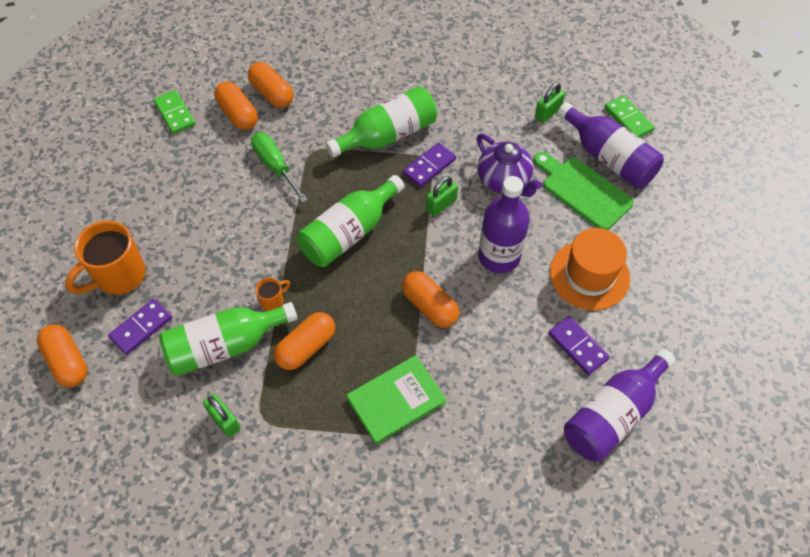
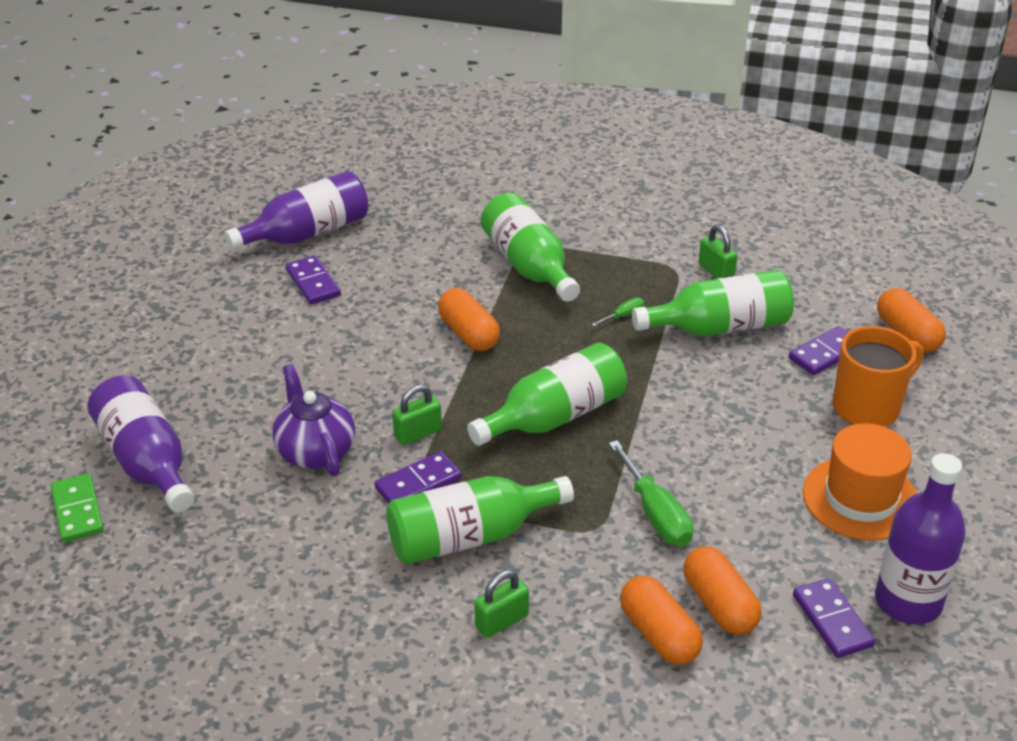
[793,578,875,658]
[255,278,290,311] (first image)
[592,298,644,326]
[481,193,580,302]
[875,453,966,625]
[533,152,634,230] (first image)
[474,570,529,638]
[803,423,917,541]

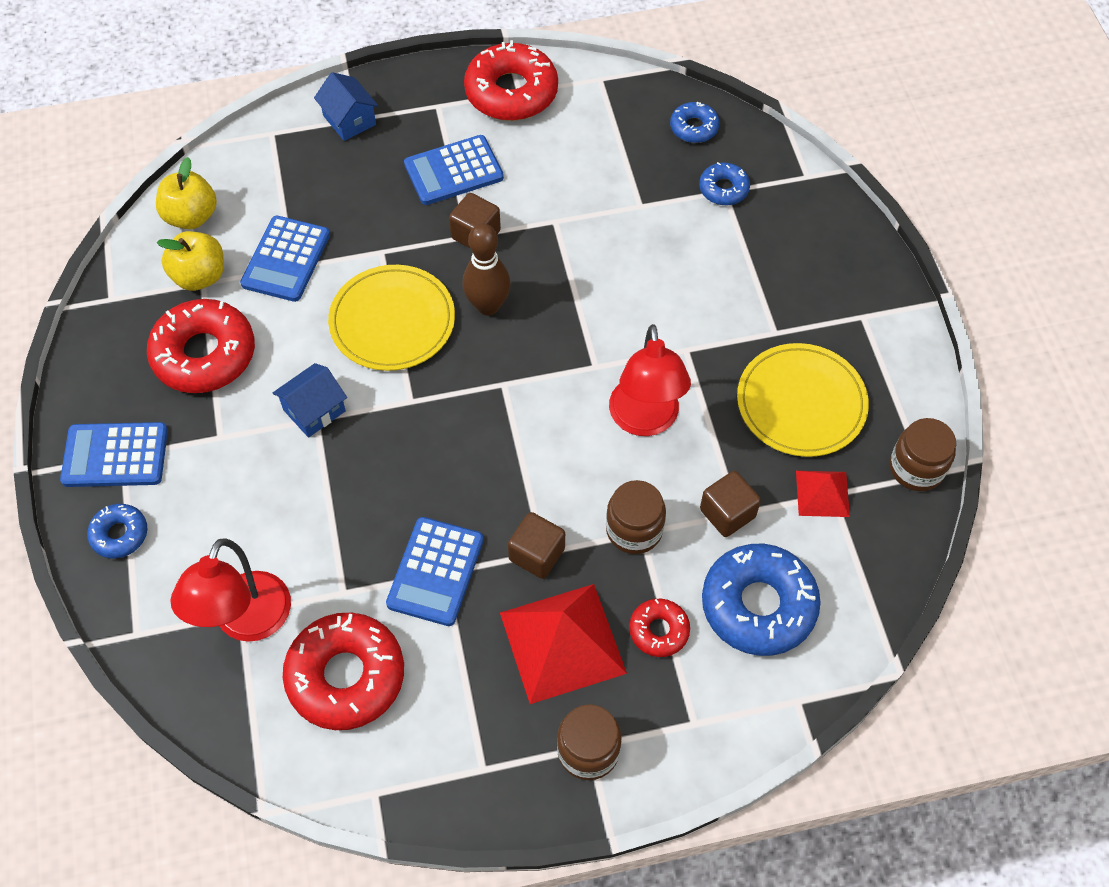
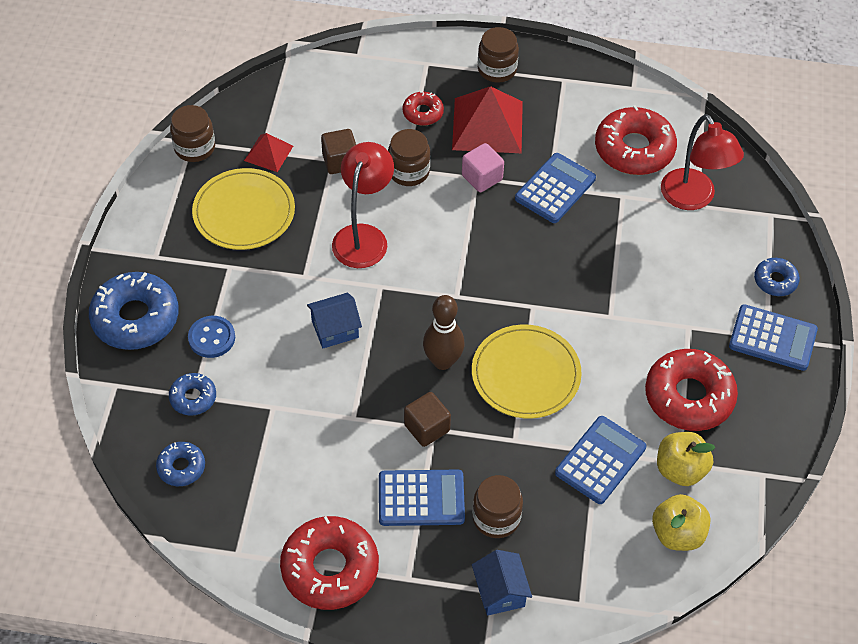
[661,114,744,210]
[307,293,362,348]
[462,143,504,192]
[89,272,179,350]
[188,316,235,358]
[472,475,523,538]

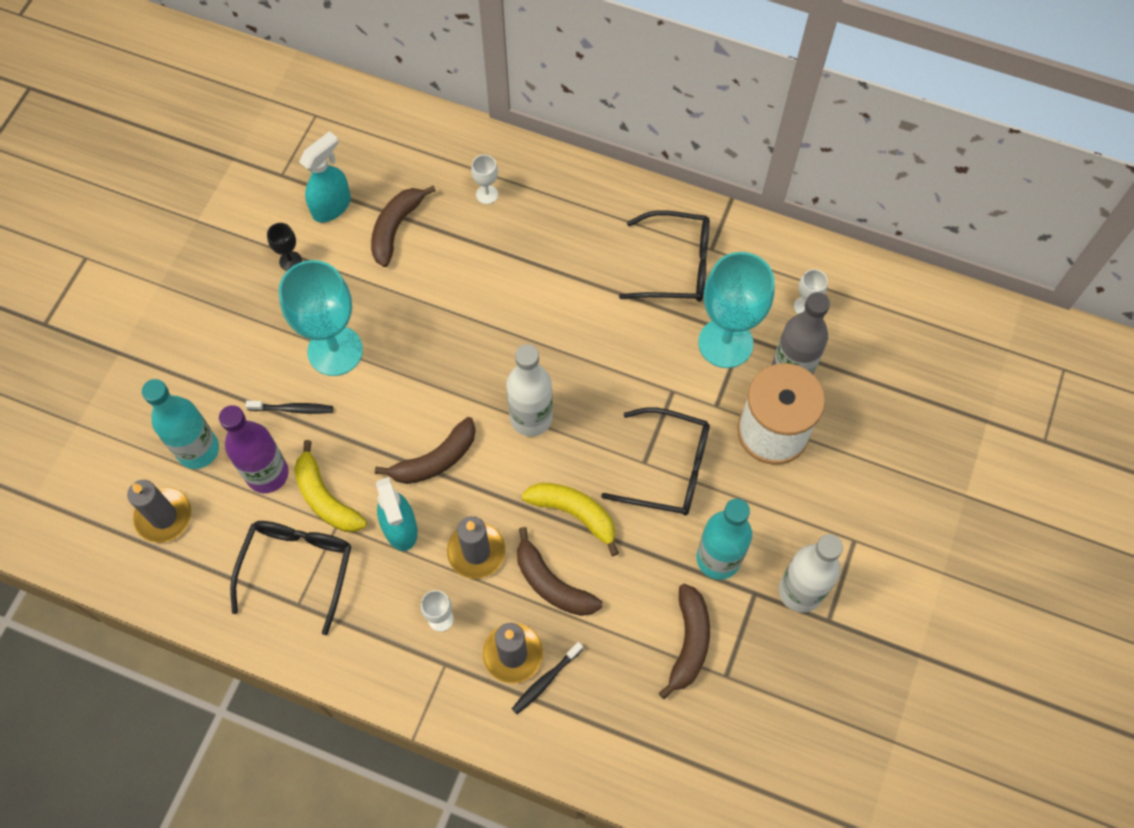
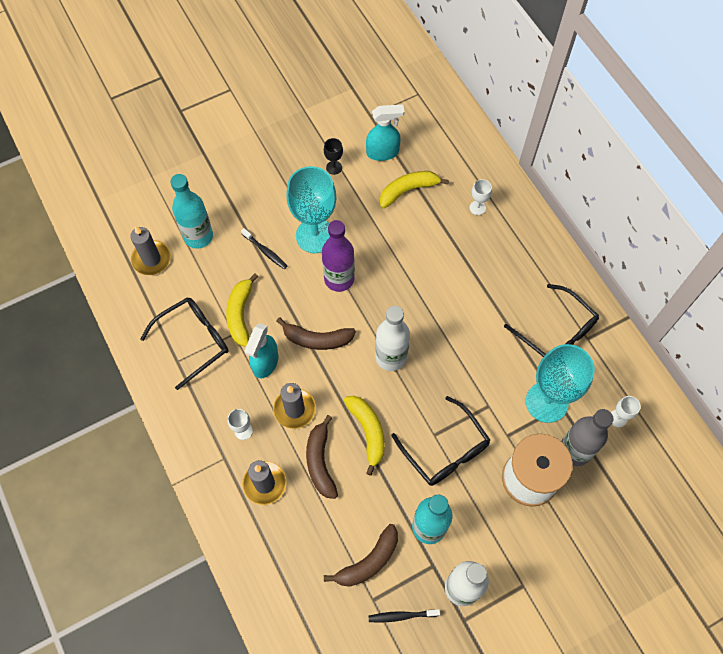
[322,220,355,292]
[379,171,449,209]
[368,609,440,623]

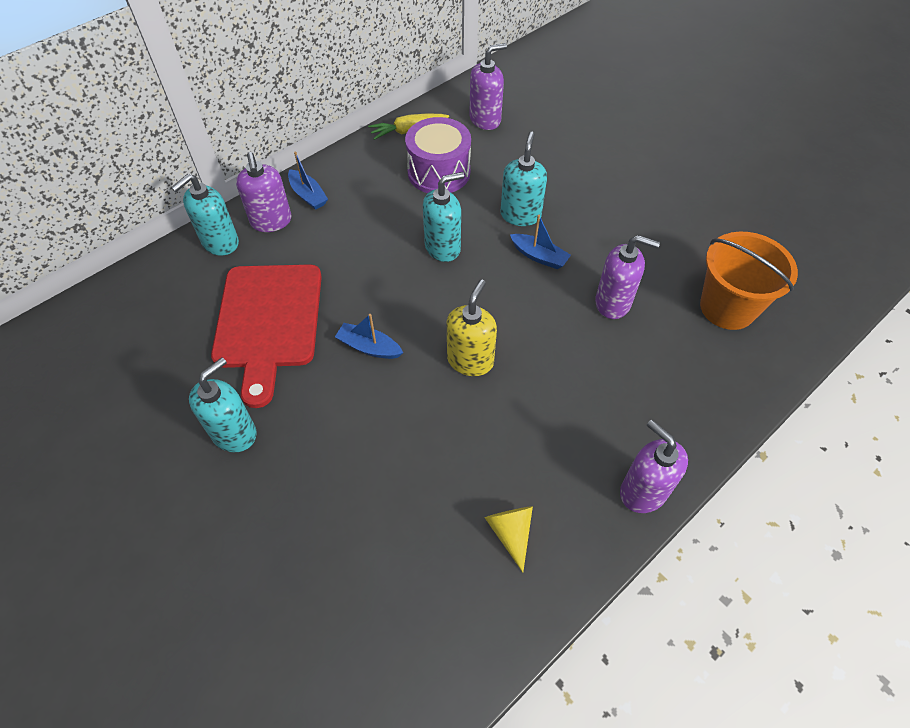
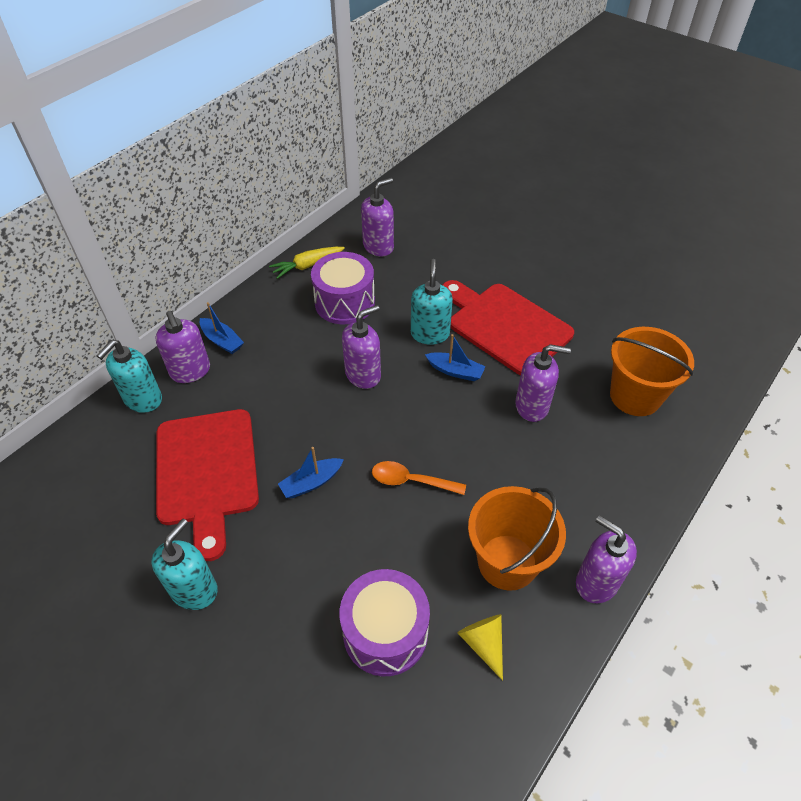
[278,447,344,498]
[342,305,381,389]
[372,461,466,495]
[339,569,430,676]
[443,280,574,376]
[468,486,566,591]

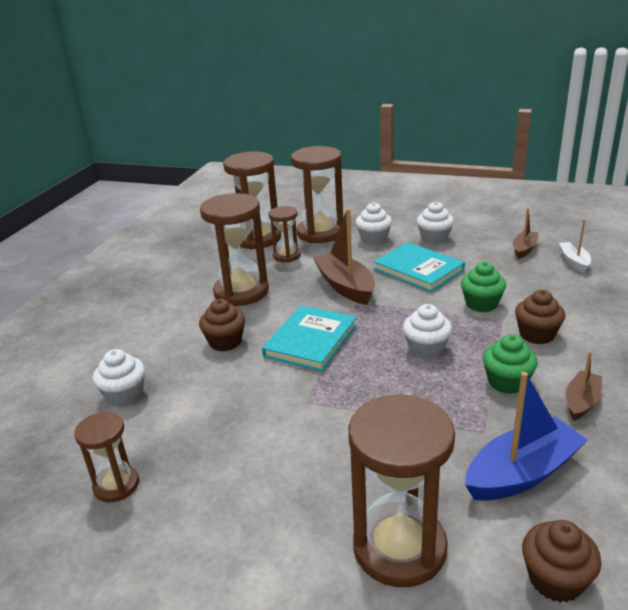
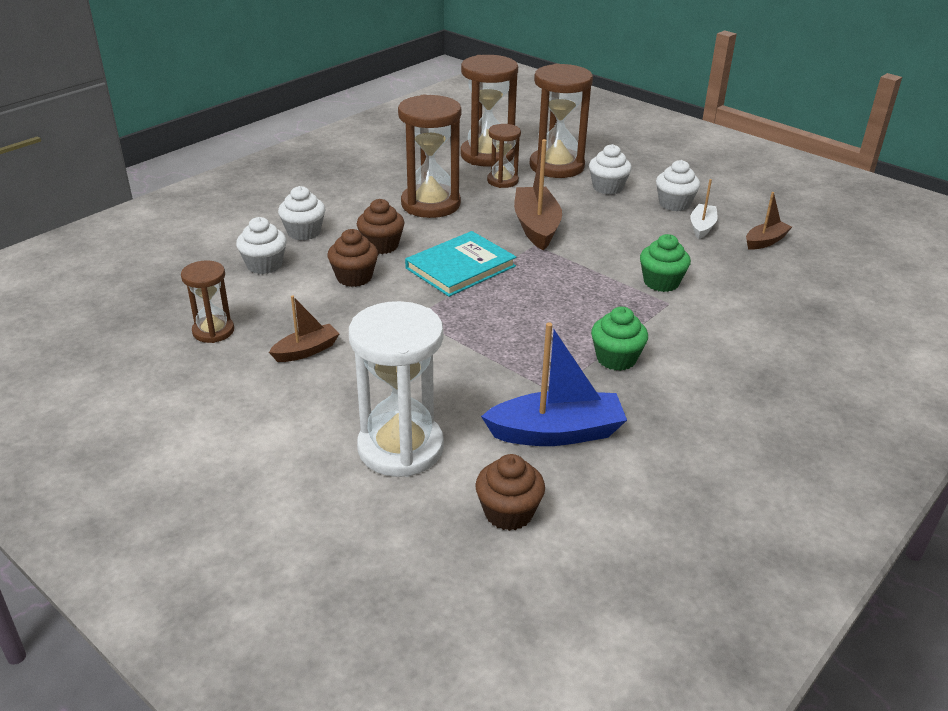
[349,301,444,477]
[374,242,465,292] (first image)
[278,186,326,240]
[328,229,378,287]
[690,179,718,239]
[269,295,339,362]

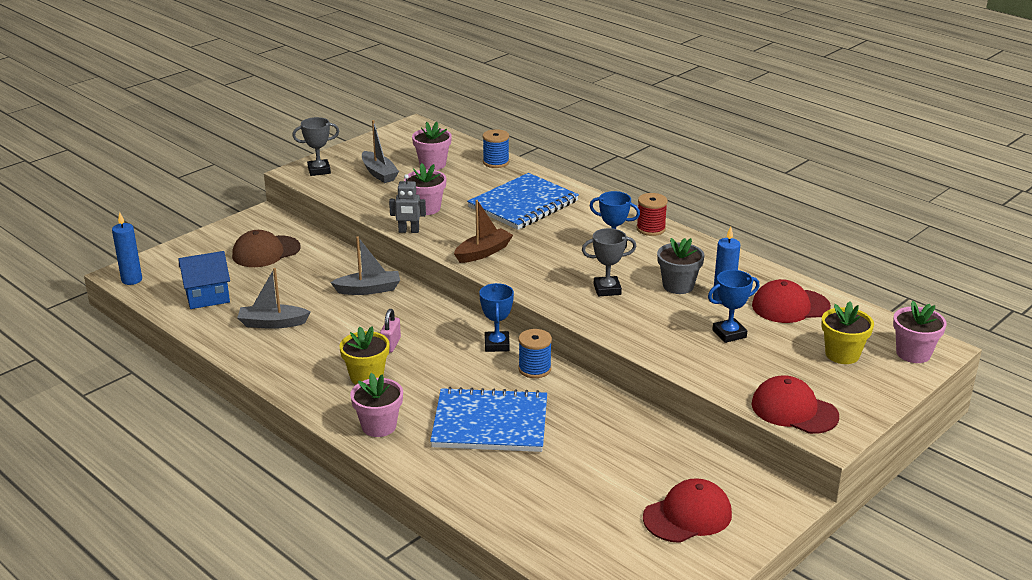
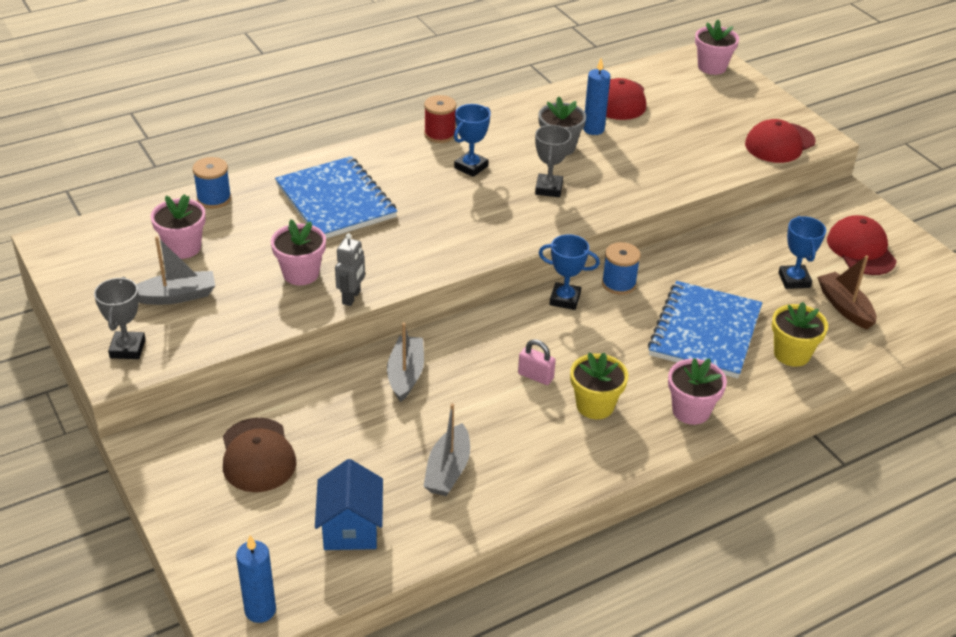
[817,255,877,329]
[778,216,826,289]
[772,302,828,367]

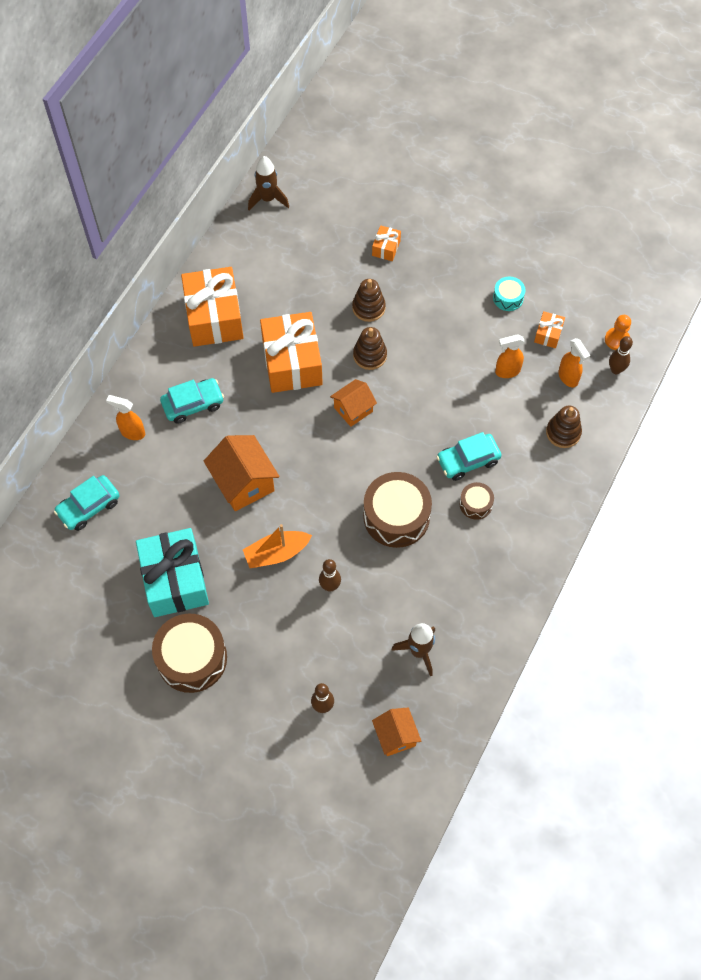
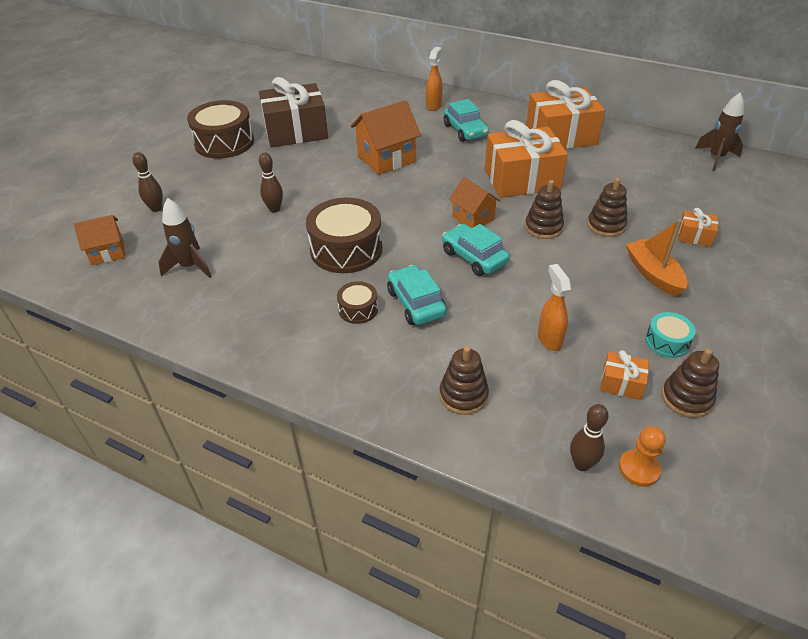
[442,224,510,276]
[259,77,328,147]
[626,219,688,296]
[558,338,590,387] (first image)
[662,349,719,418]

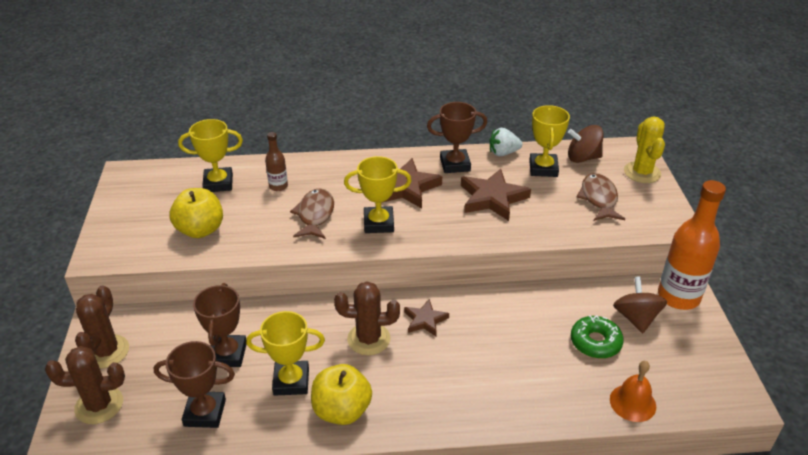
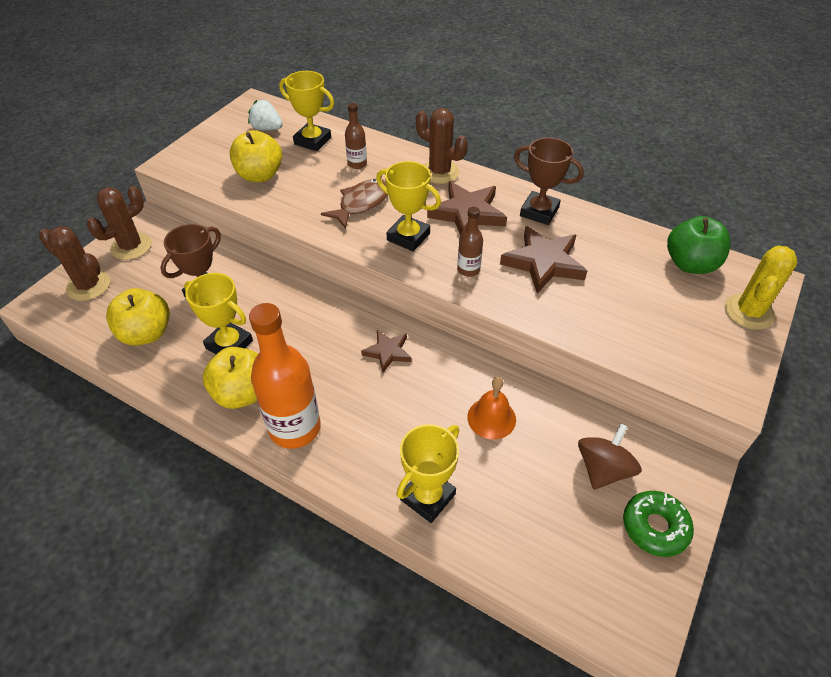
[106,288,170,346]
[416,108,468,184]
[248,100,283,130]
[397,424,459,523]
[667,216,731,274]
[623,491,694,557]
[576,173,625,221] (first image)
[467,377,516,439]
[249,303,321,449]
[457,207,483,277]

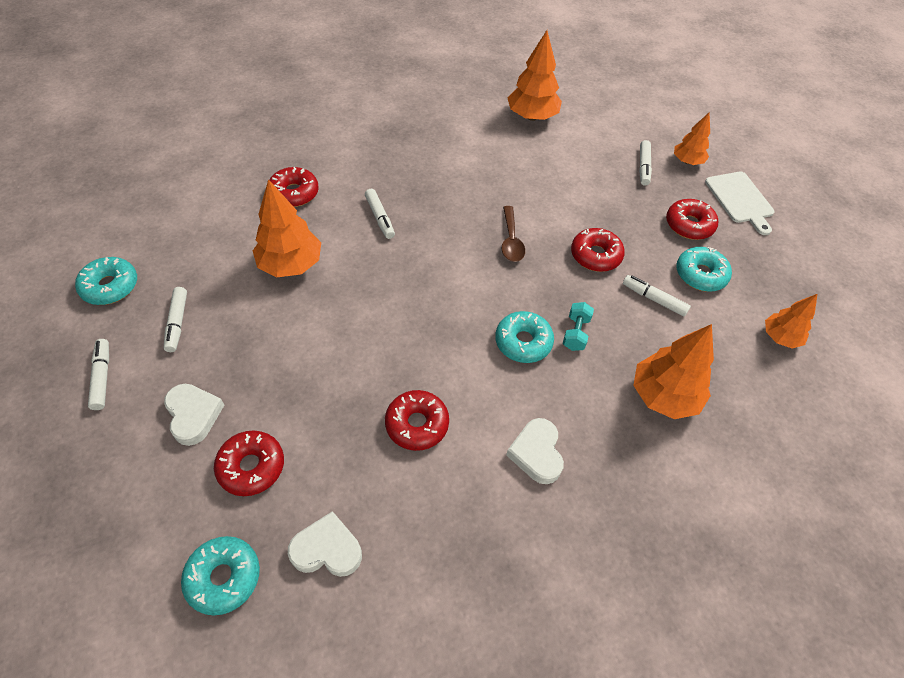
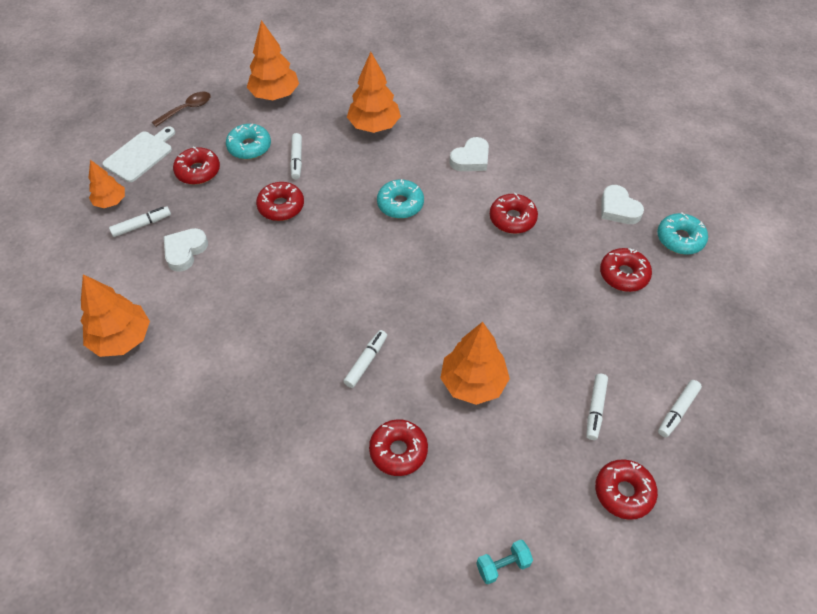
[595,459,658,520]
[586,374,608,440]
[164,228,208,272]
[152,92,211,127]
[476,540,533,584]
[247,20,299,100]

